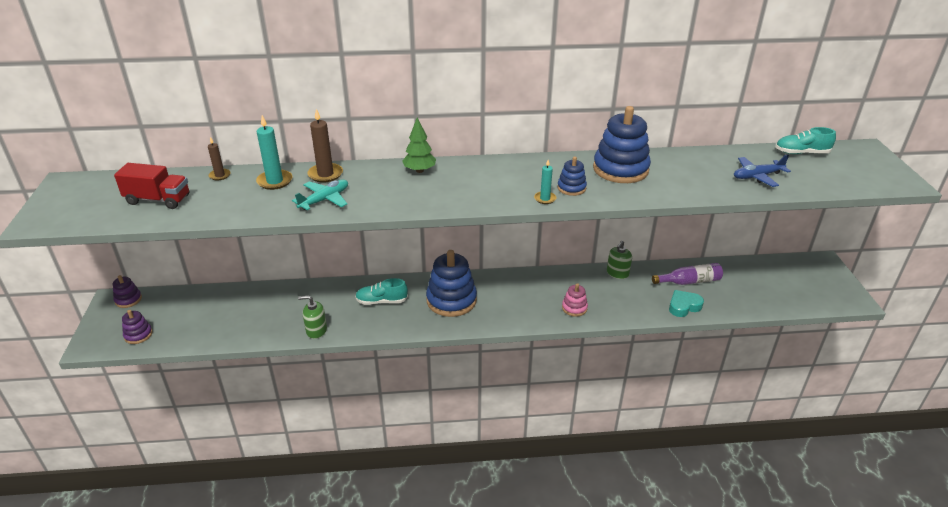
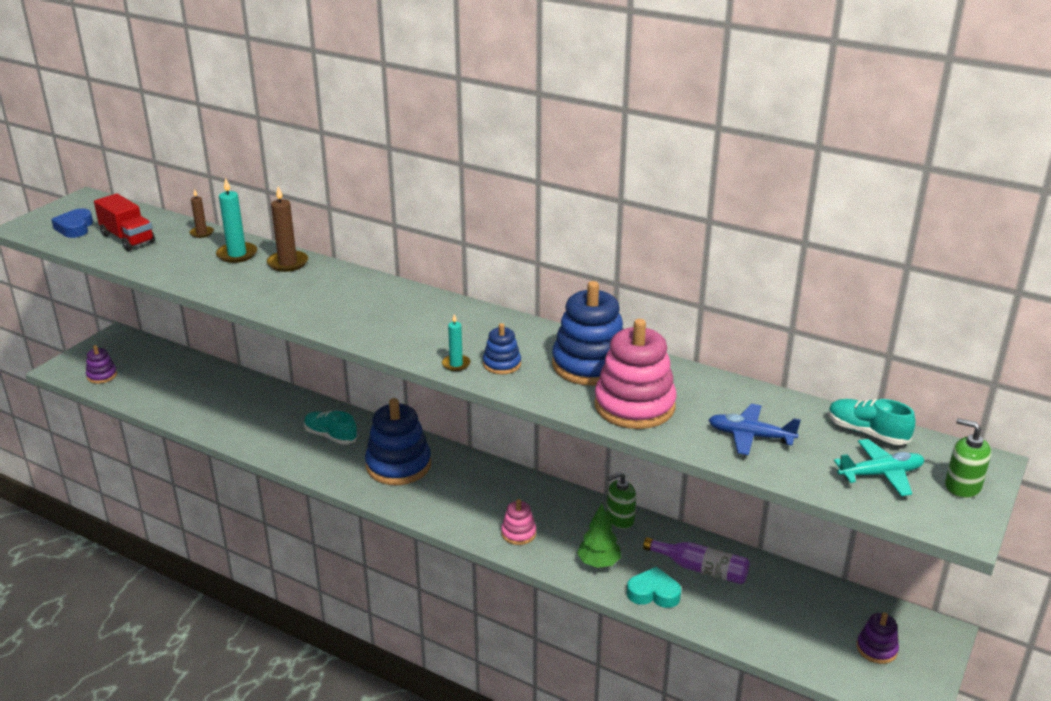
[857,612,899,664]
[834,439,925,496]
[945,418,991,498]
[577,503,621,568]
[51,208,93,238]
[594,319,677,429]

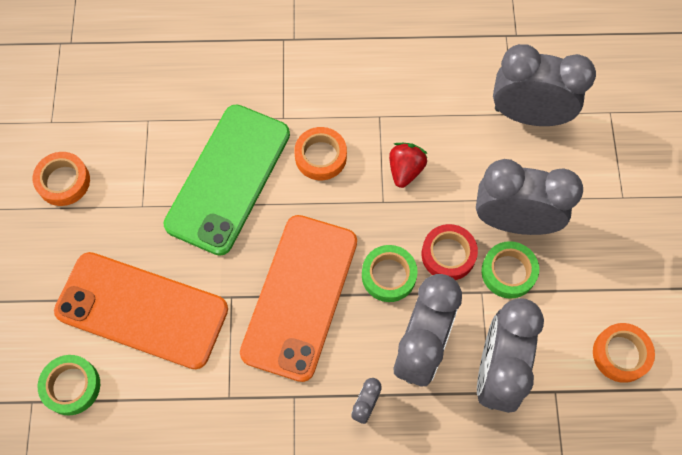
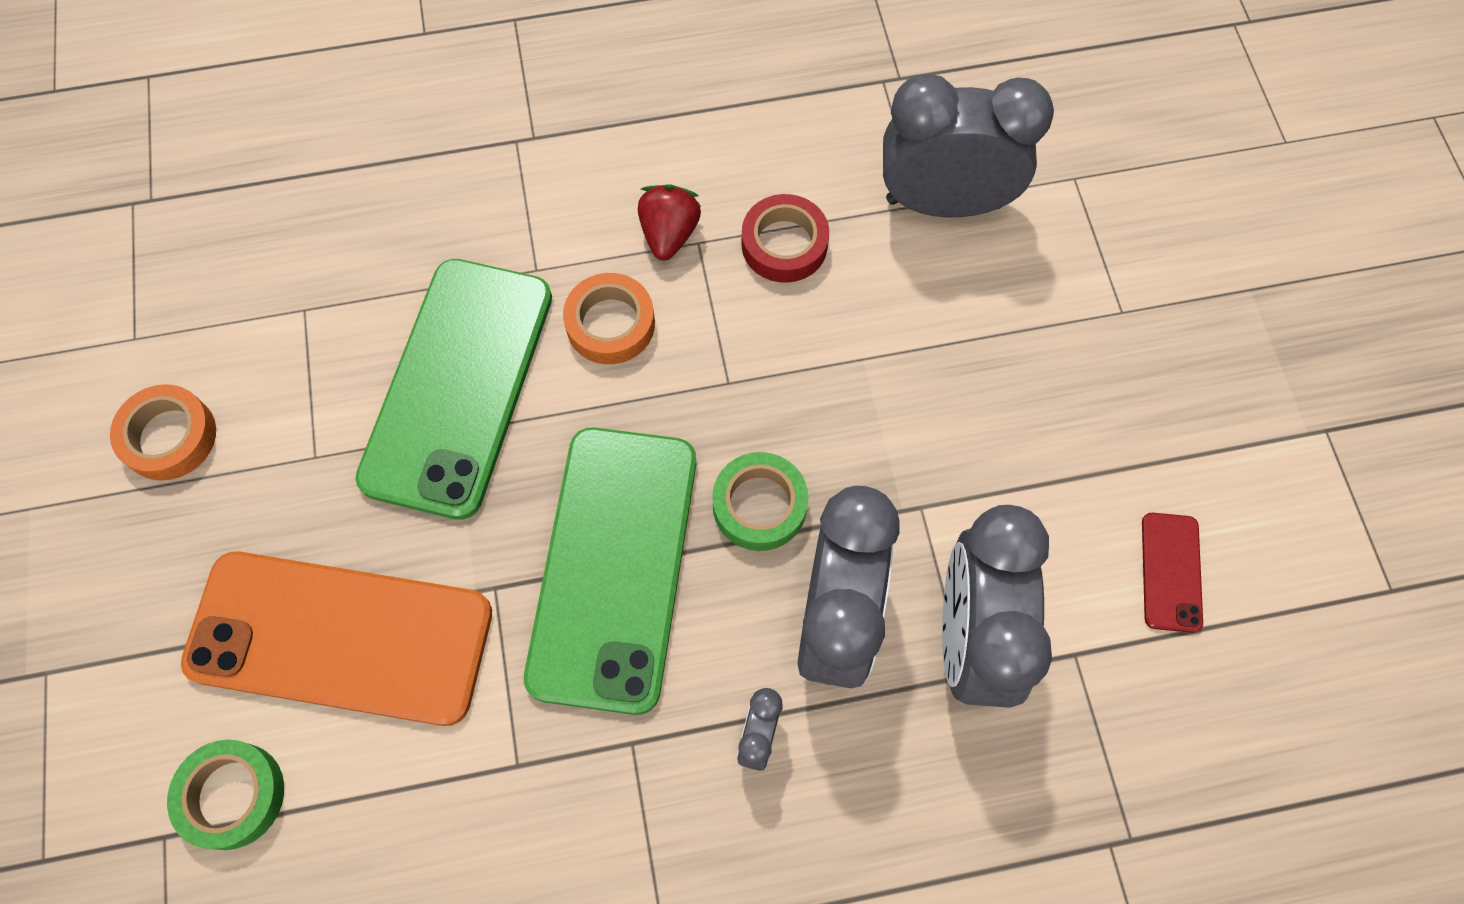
[524,427,696,715]
[638,184,701,260]
[742,194,829,283]
[476,159,583,235] (first image)
[481,241,539,299] (first image)
[1142,513,1203,633]

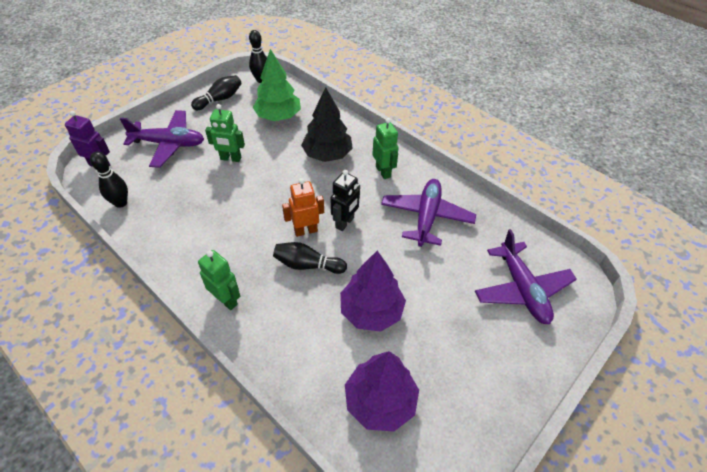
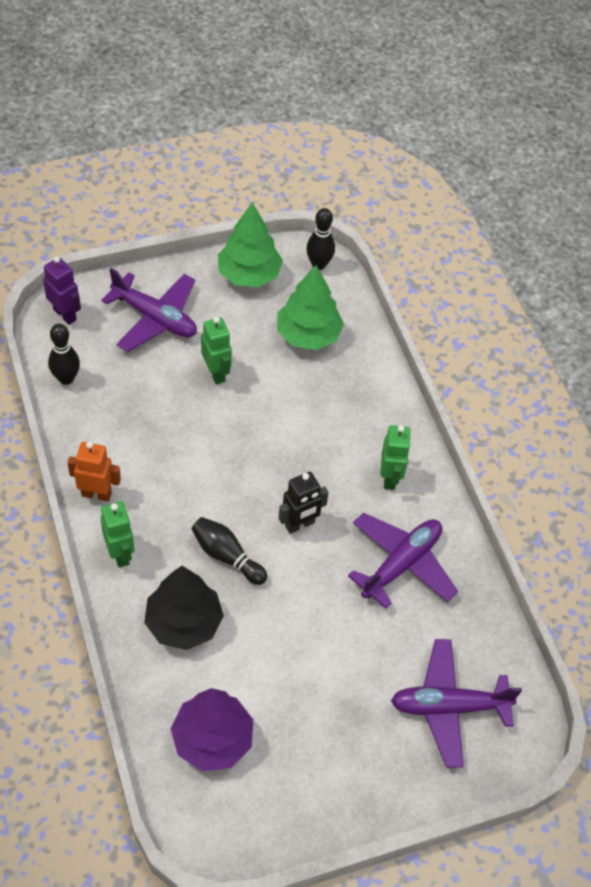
[218,203,283,287]
[201,317,232,384]
[67,441,121,502]
[144,566,224,650]
[340,251,406,332] (first image)
[391,639,522,768]

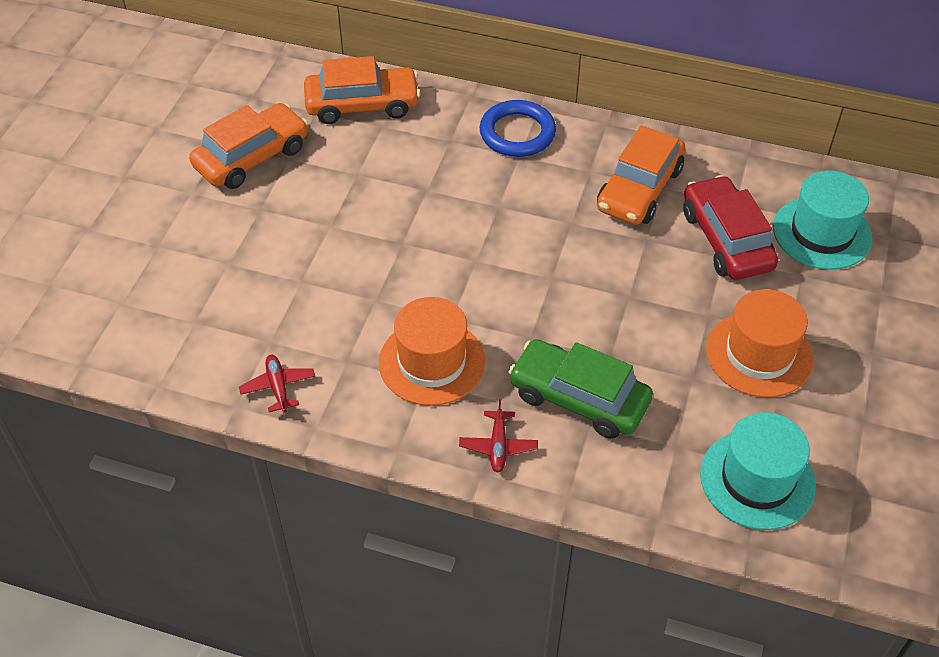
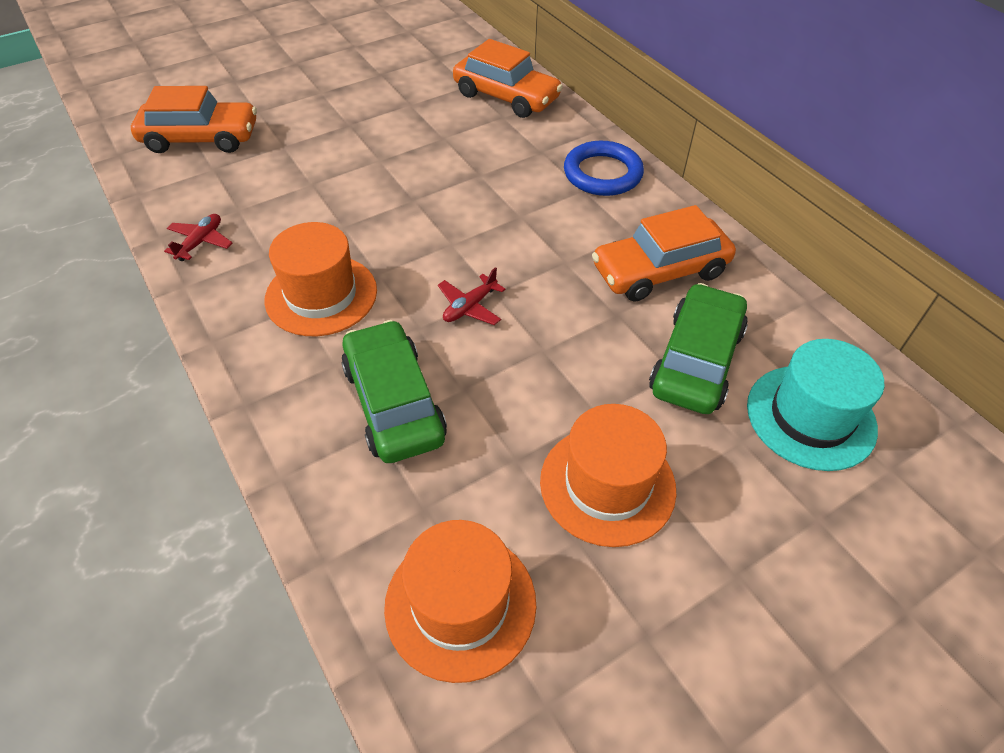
[131,86,257,153]
[438,267,505,325]
[649,283,748,414]
[384,520,536,683]

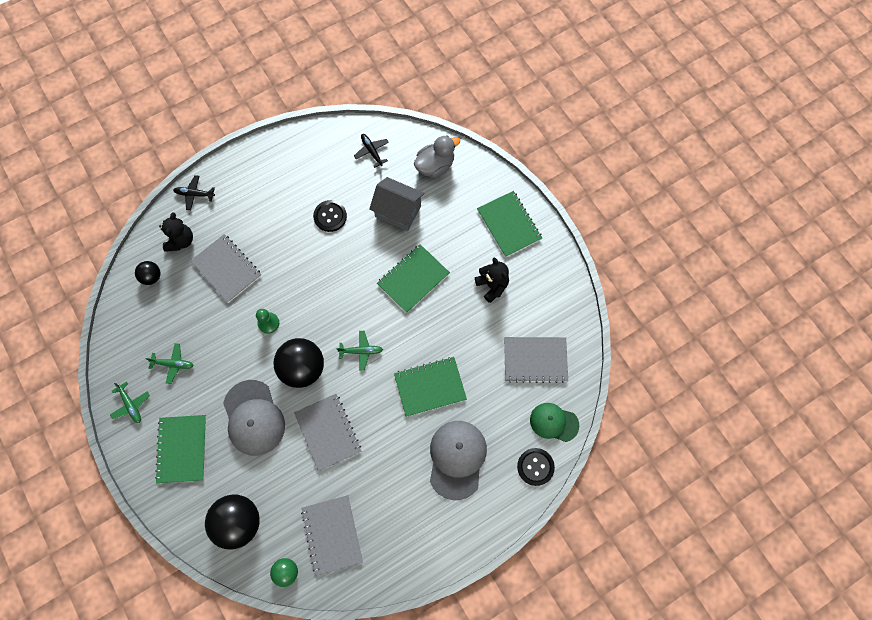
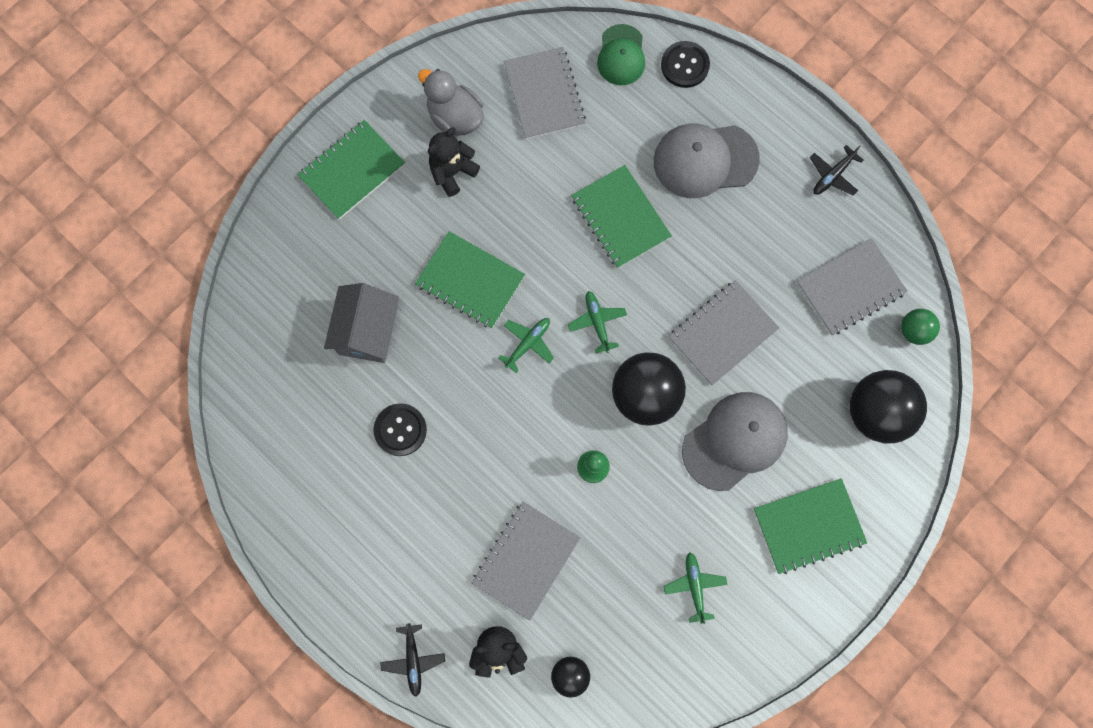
[498,318,554,373]
[810,145,863,196]
[418,69,484,136]

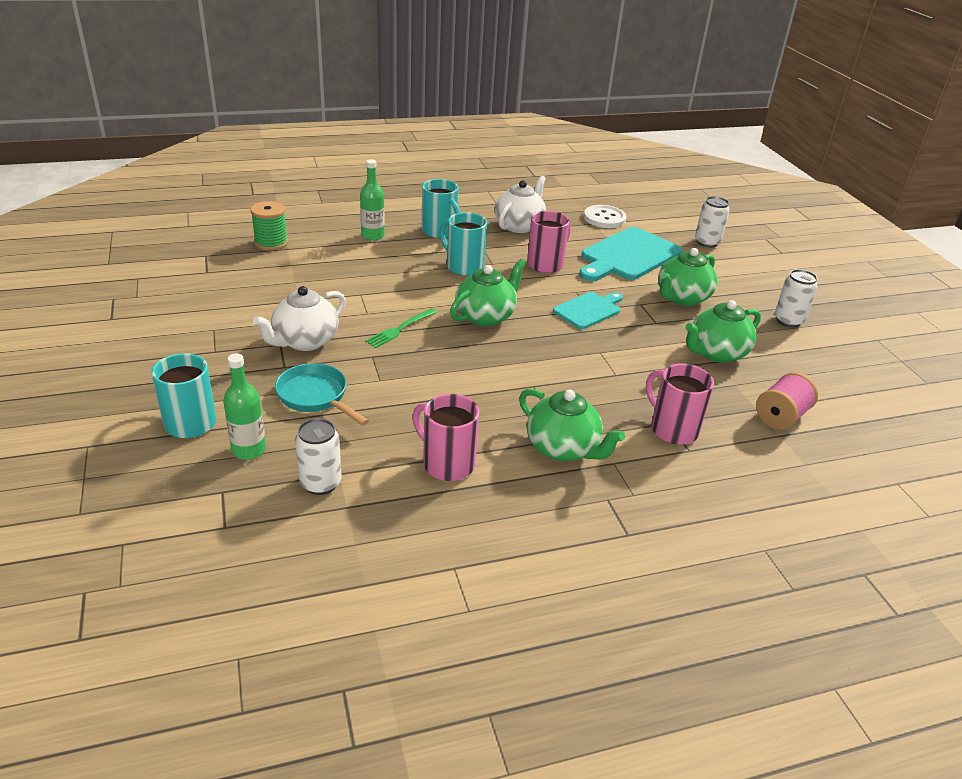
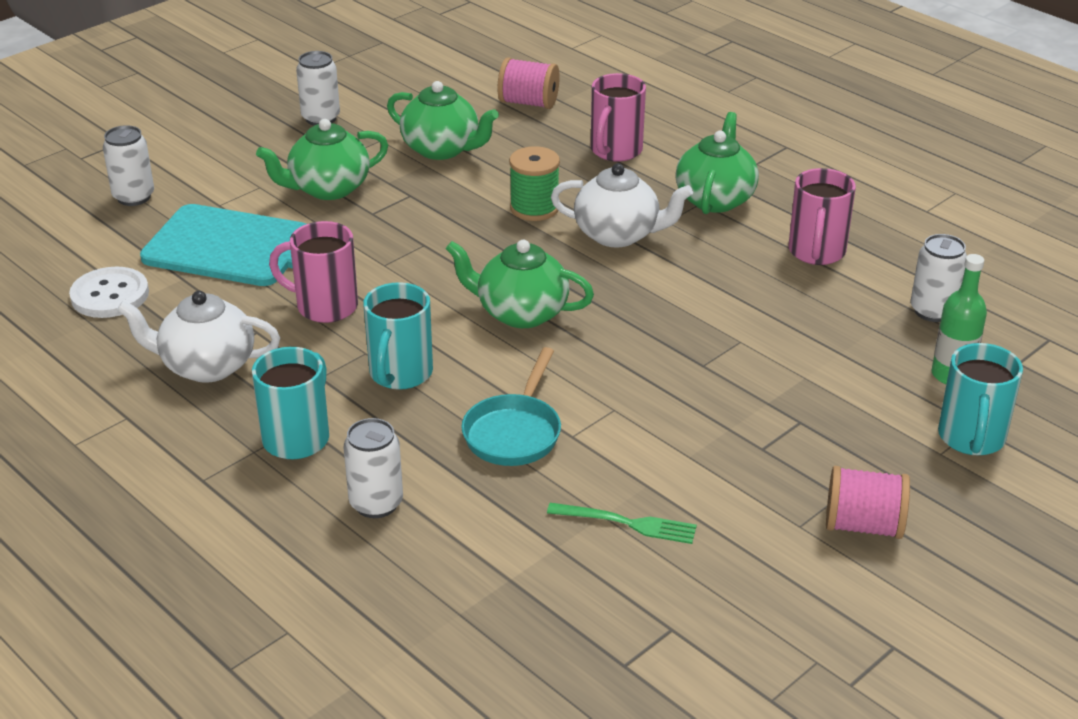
[509,146,560,221]
[551,163,693,248]
[461,347,561,466]
[344,418,403,518]
[547,503,697,544]
[553,292,623,329] (first image)
[256,119,388,200]
[826,466,910,539]

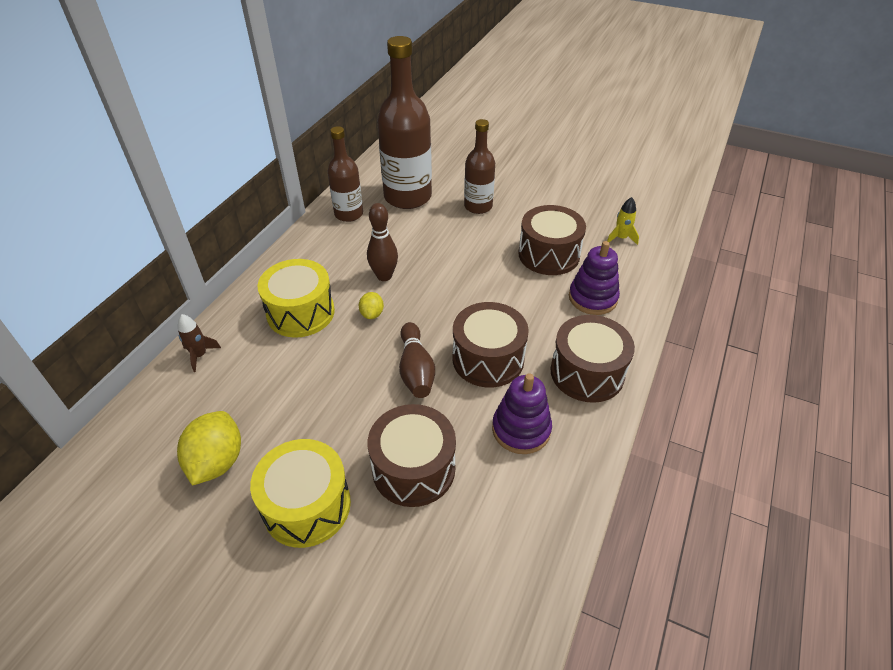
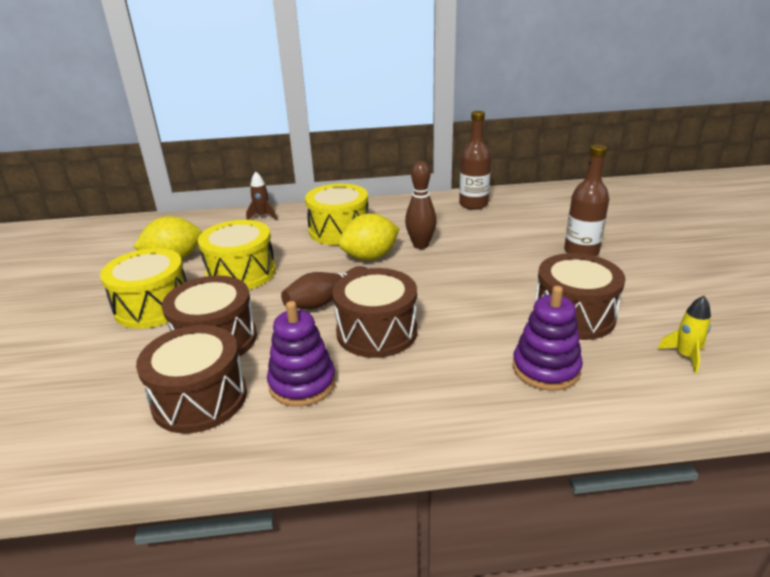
[339,213,400,260]
[377,36,432,209] (first image)
[136,325,247,433]
[198,220,276,289]

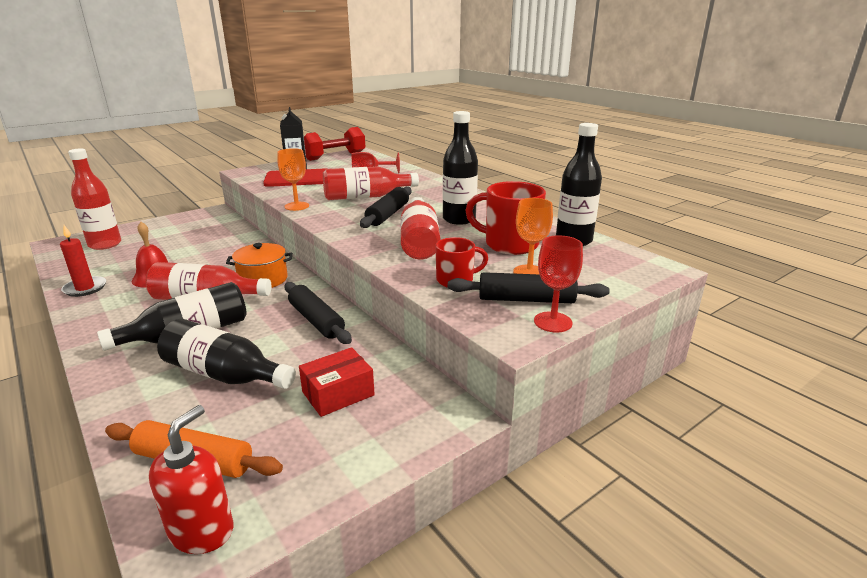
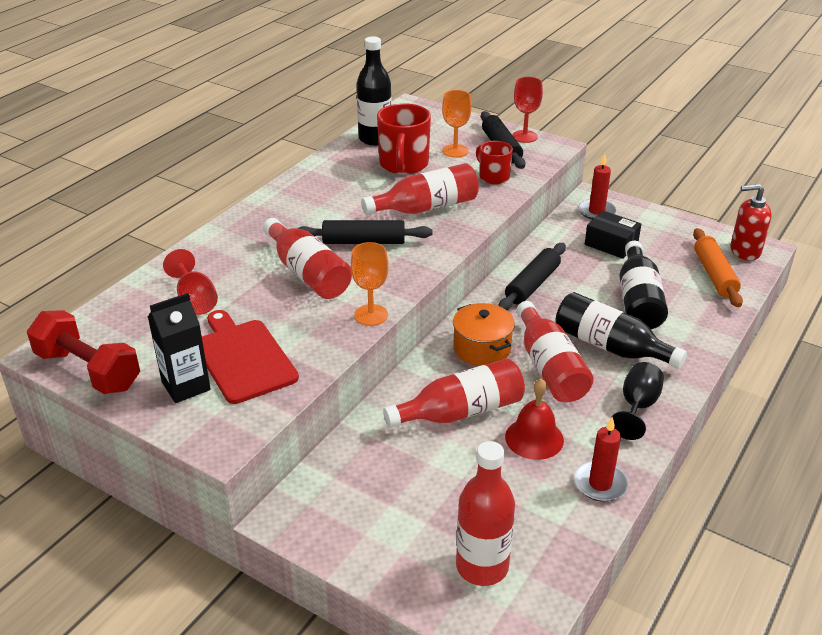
[585,211,641,259]
[443,111,478,225] (first image)
[383,359,525,428]
[578,154,616,220]
[612,362,664,440]

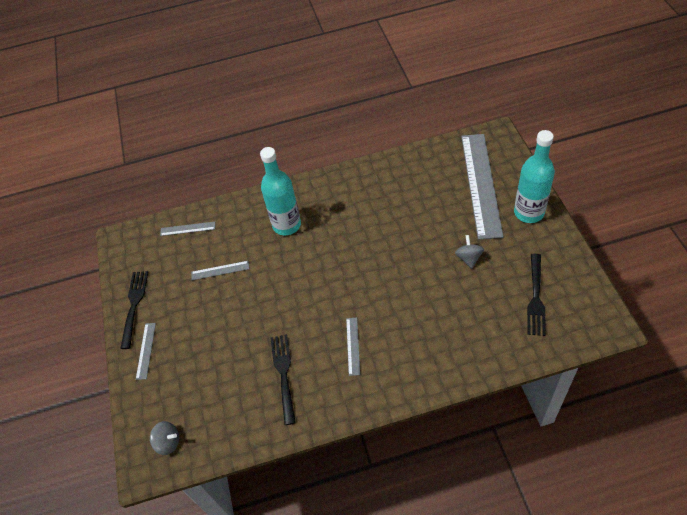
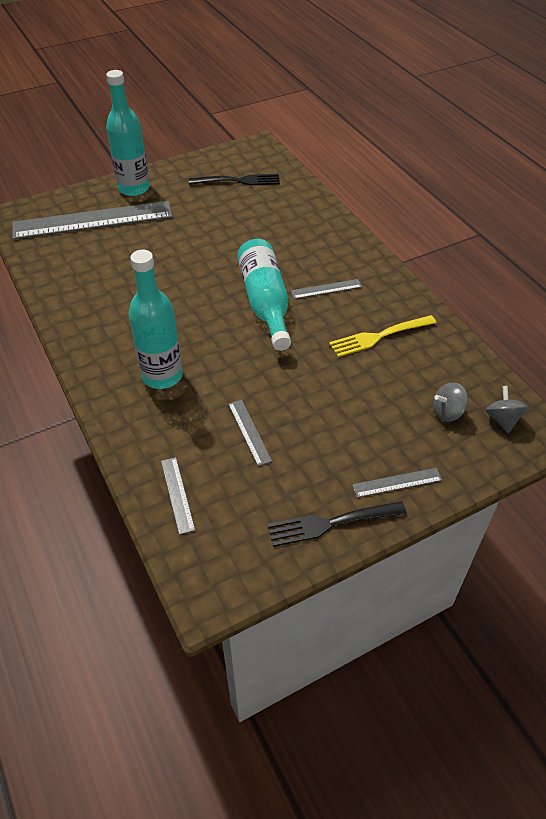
[329,315,436,357]
[433,382,468,422]
[237,239,291,351]

